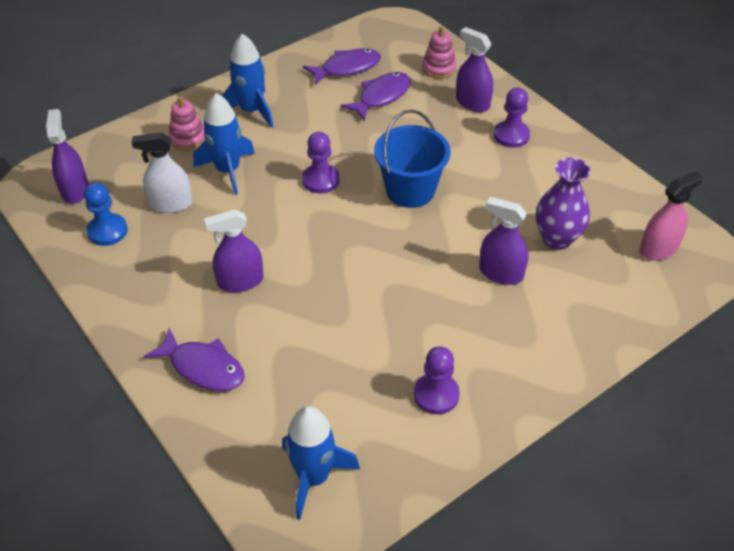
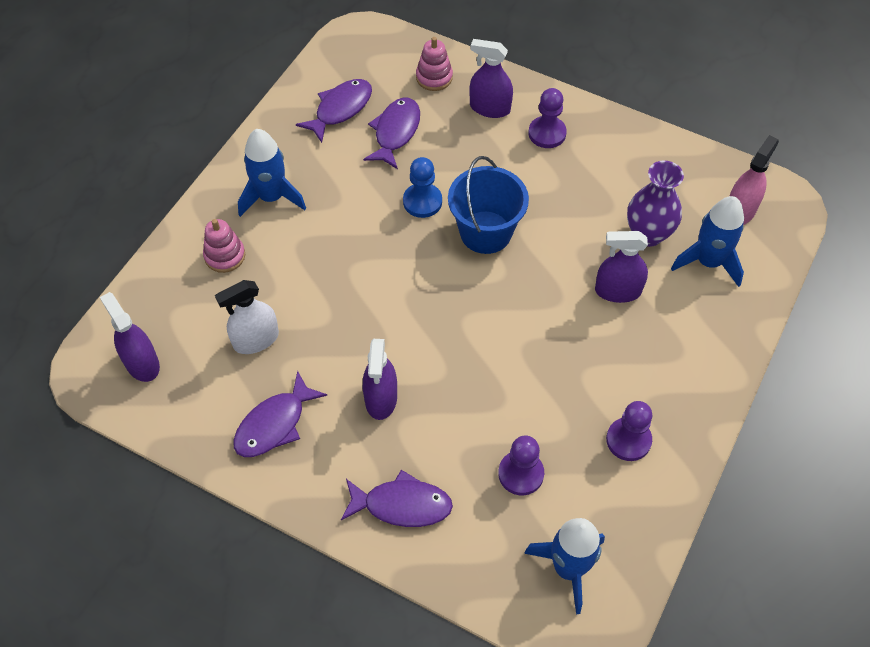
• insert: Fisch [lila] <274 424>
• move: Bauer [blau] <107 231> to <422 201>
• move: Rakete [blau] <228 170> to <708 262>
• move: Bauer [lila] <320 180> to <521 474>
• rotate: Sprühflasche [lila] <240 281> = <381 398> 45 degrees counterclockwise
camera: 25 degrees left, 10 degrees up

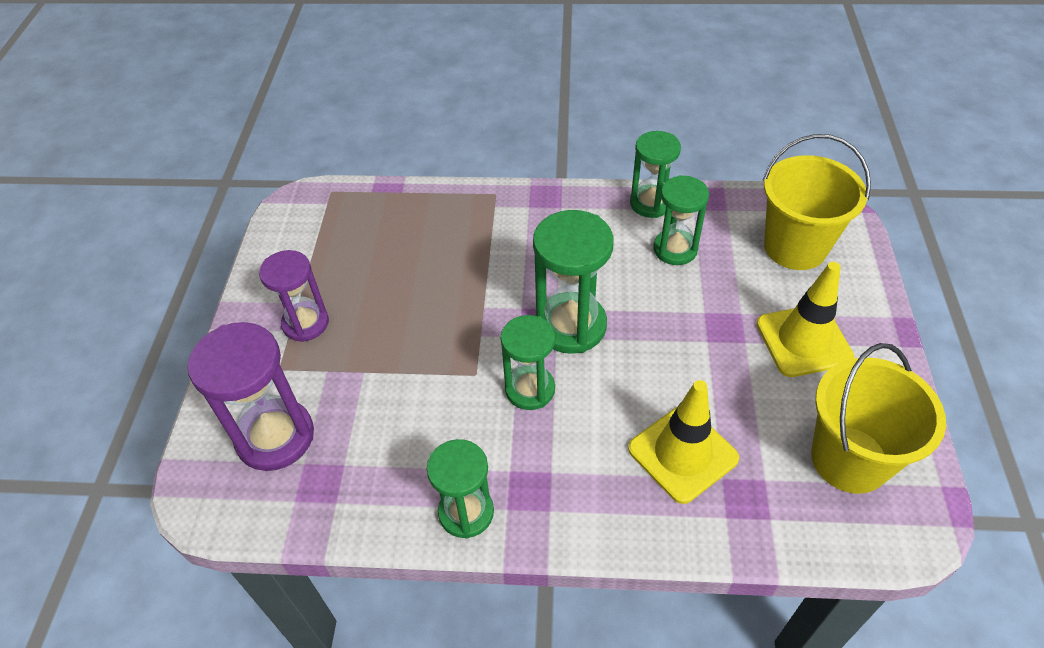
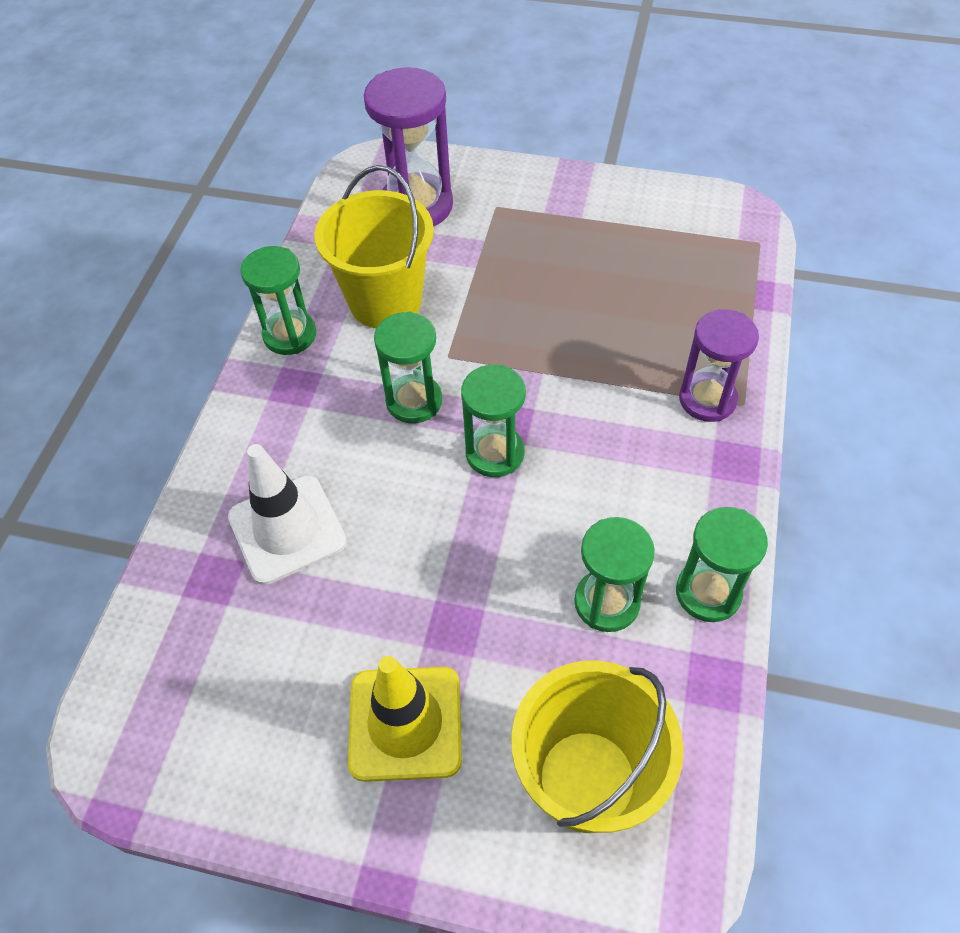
• move: Sanduhr [lila] <305 323> to <707 399>
• move: Eimer [gelb] <849 459> to <385 301>
• recolor: Leitkegel [gelb] <682 453> to Leitkegel [weiß] <287 529>
• resize: Sanduhr [grün] <570 326> = <495 453> x0.66
camera: 100 degrees right, 5 degrees up

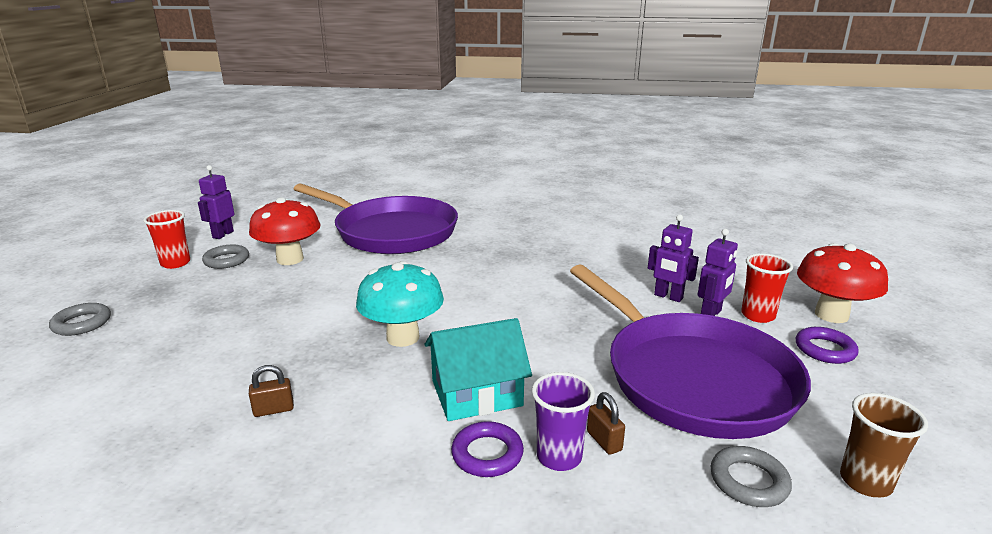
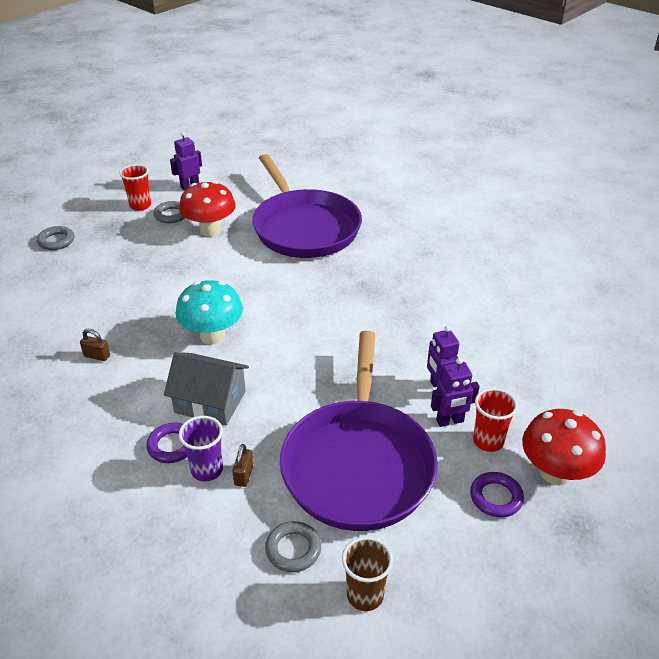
• recolor: Haus [türkis] <476 393> to Haus [grau] <210 402>
camera: 35 degrees right, 15 degrees up

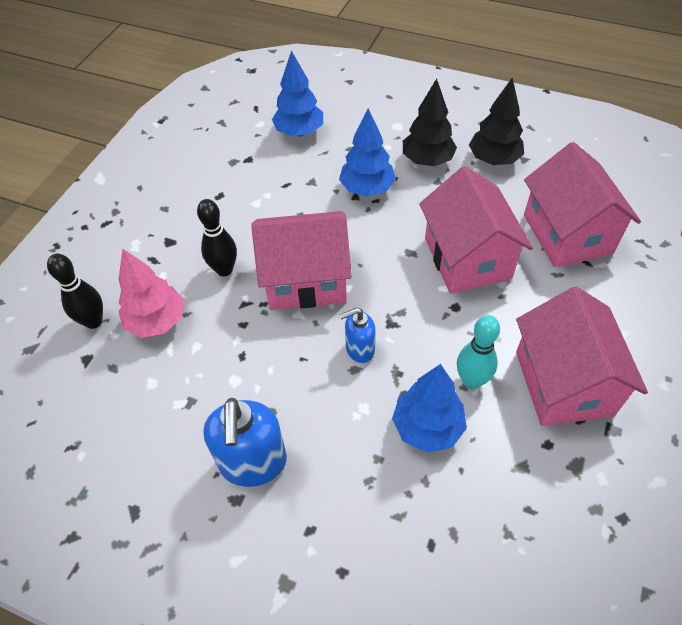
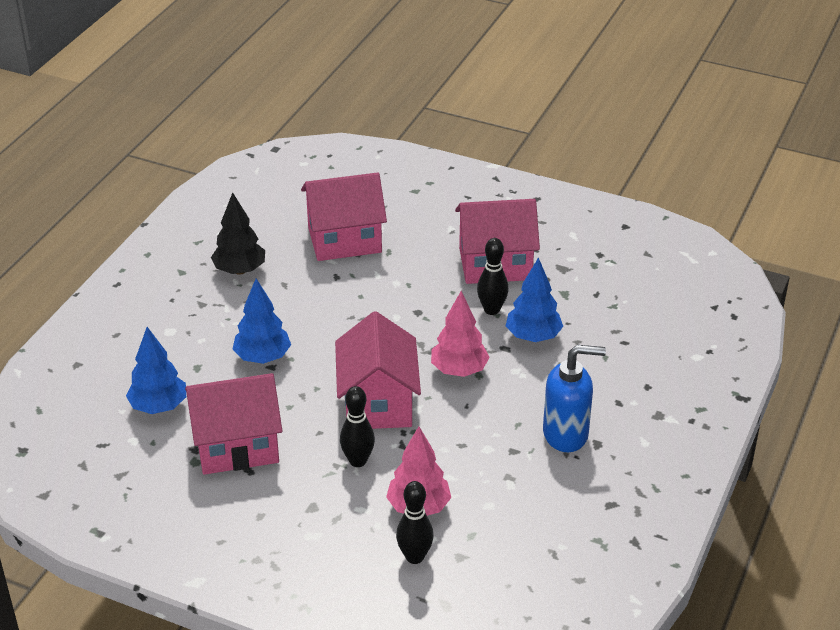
• delete: Baum [schwarz] <427 160>
• move: Haus [rosa] <467 258> to <237 446>
• replace: Seifenspender [blau] <359 349> to Baum [rosa] <459 370>
• recolor: Bowlingkegel [türkis] <471 380> to Bowlingkegel [schwarz] <491 310>
camera: 90 degrees left, 15 degrees down

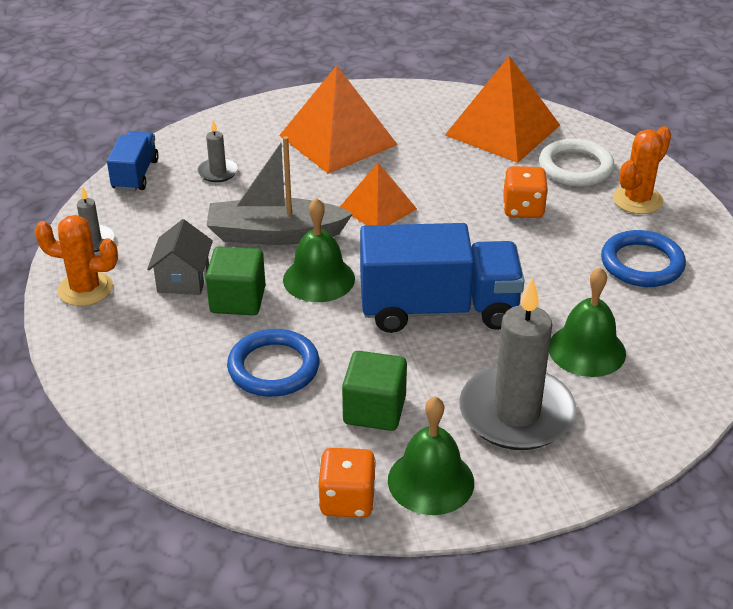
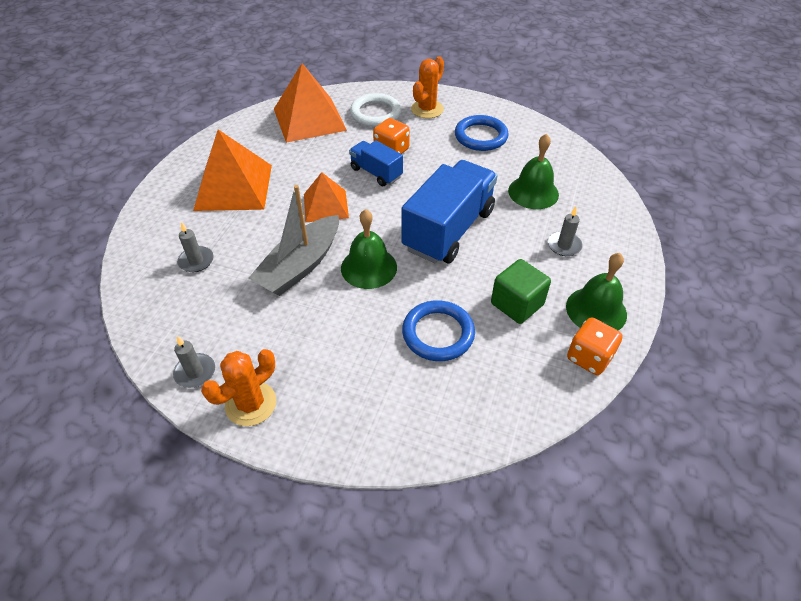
• delete: Haus [grau] <183 279>
• delete: Kubus [grün] <238 300>
• move: Lastwagen [blau] <135 175> to <376 173>
• rotate: Kaktus [orange] <637 200> = <427 109> 45 degrees clockwise
• resize: Kerze [grau] <516 413> = <564 245> x0.45
camera: 55 degrees left, 10 degrees up

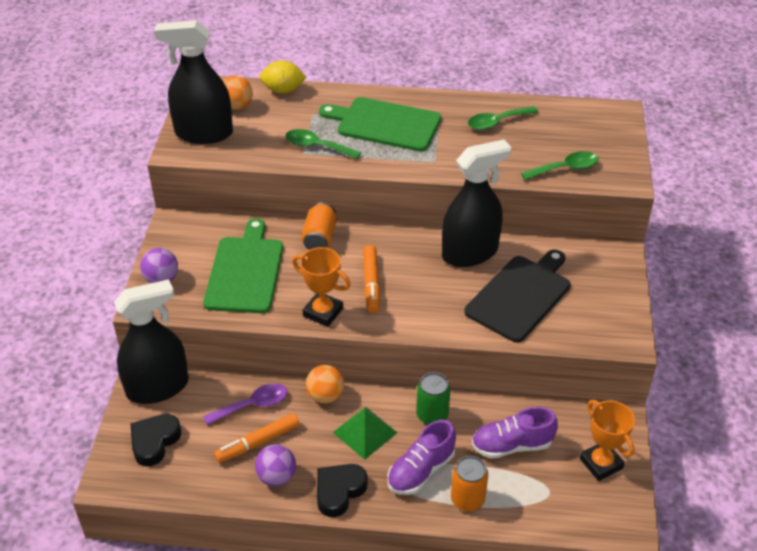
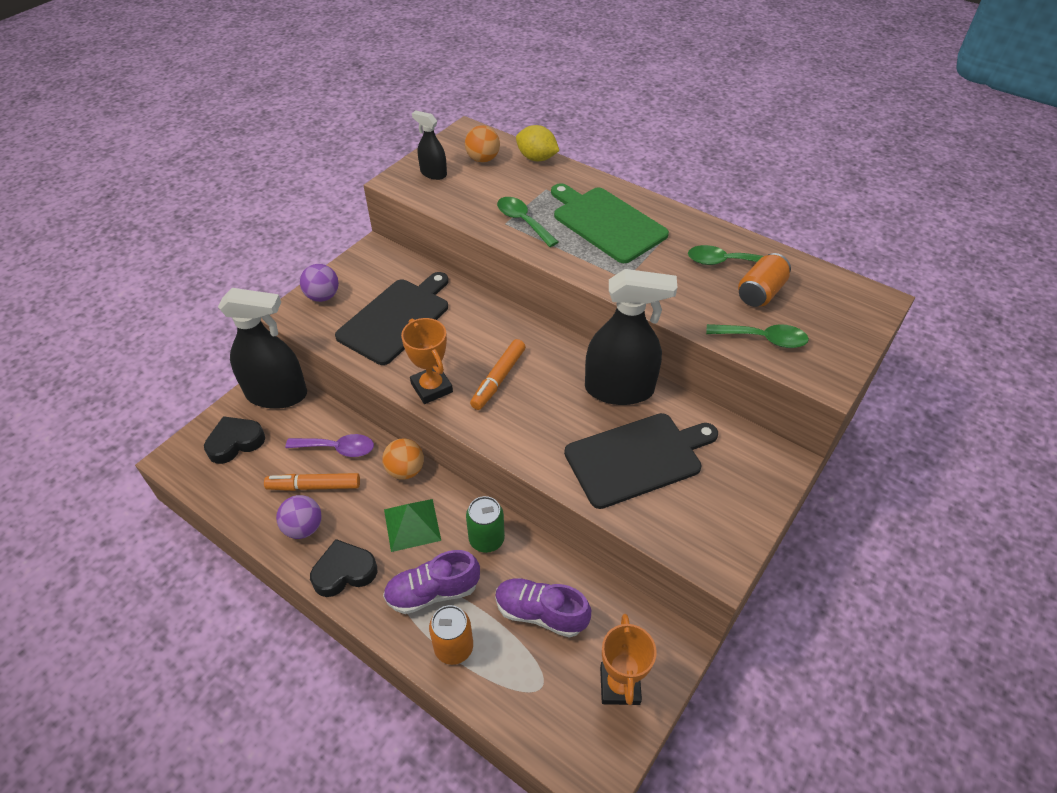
• move: Dose [orange] <320 238> to <760 293>
• recolor: Schneidebrett [grün] <245 271> to Schneidebrett [schwarz] <396 318>
• resize: Sprühflasche [schwarz] <203 133> = <433 173> x0.50
camera: 30 degrees right, 5 degrees up

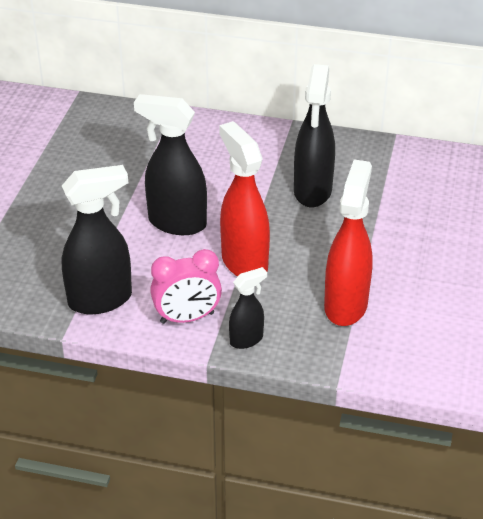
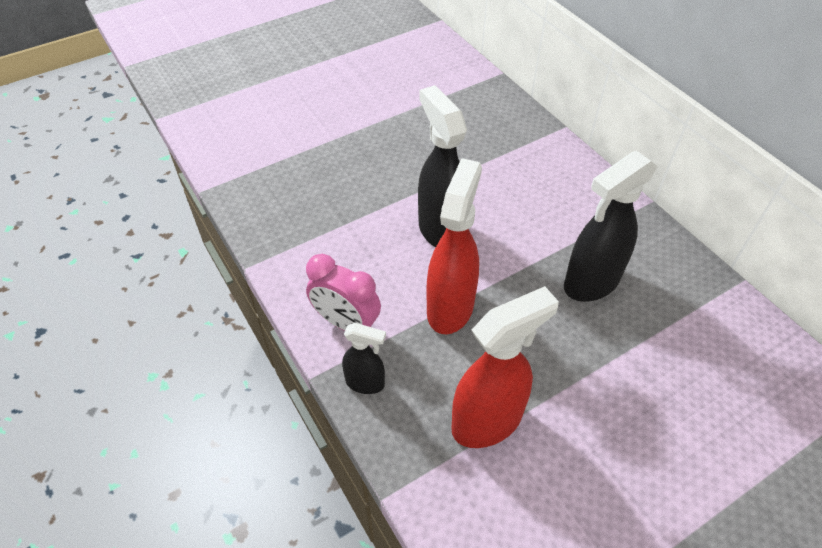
• delete: Sprühflasche [schwarz] <101 300>
camera: 45 degrees right, 10 degrees up

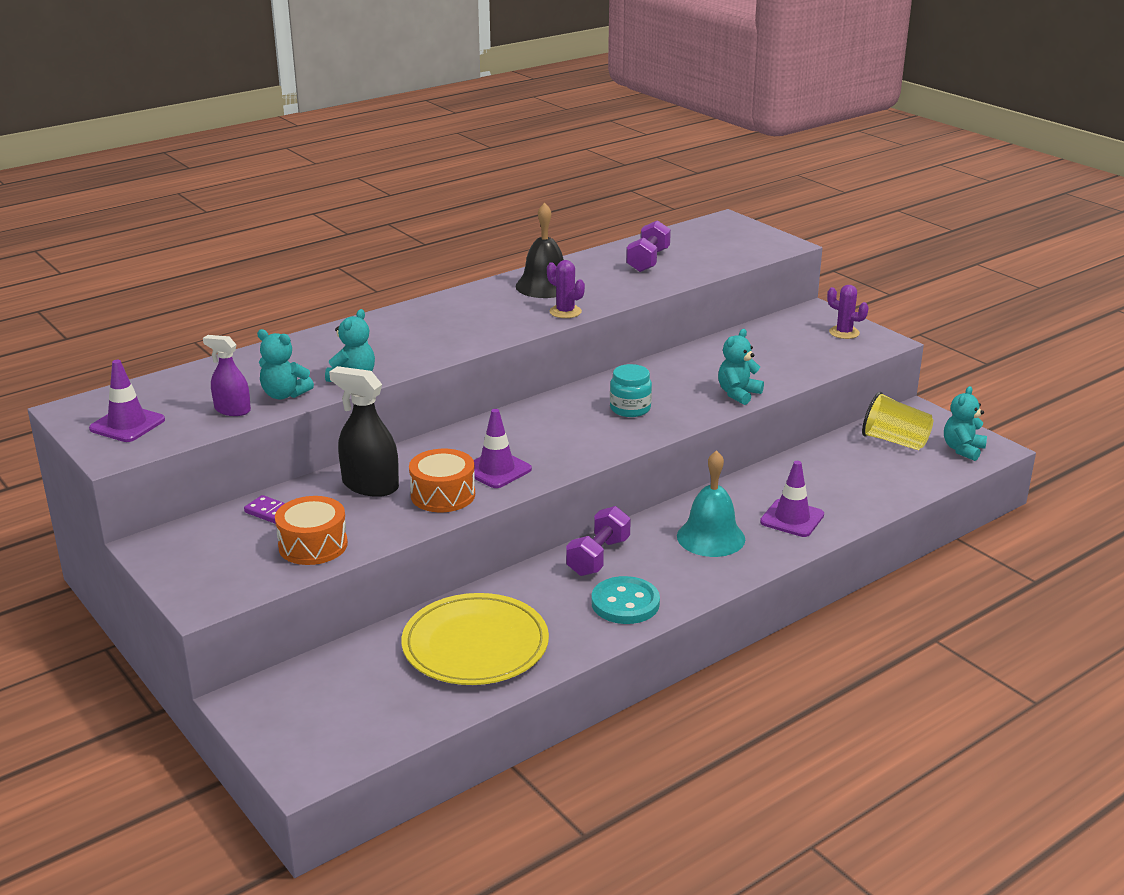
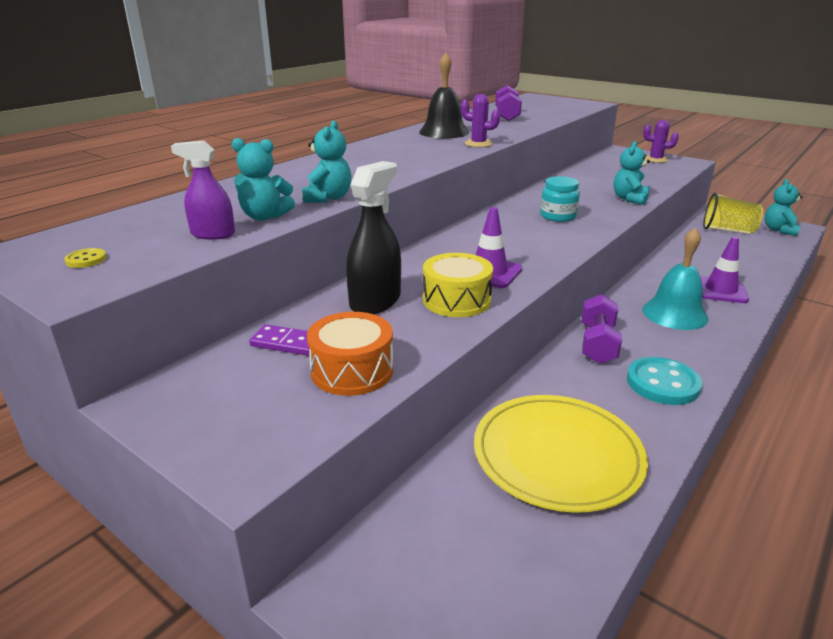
• replace: Leitkegel [lila] <127 424> to Knopf [gelb] <86 260>
• recolor: Trommel [orange] <443 495> to Trommel [gelb] <456 300>
• rotate: Sprühflasche [schwarz] <370 485> = <375 301> 105 degrees clockwise
camera: 15 degrees left, 0 degrees up

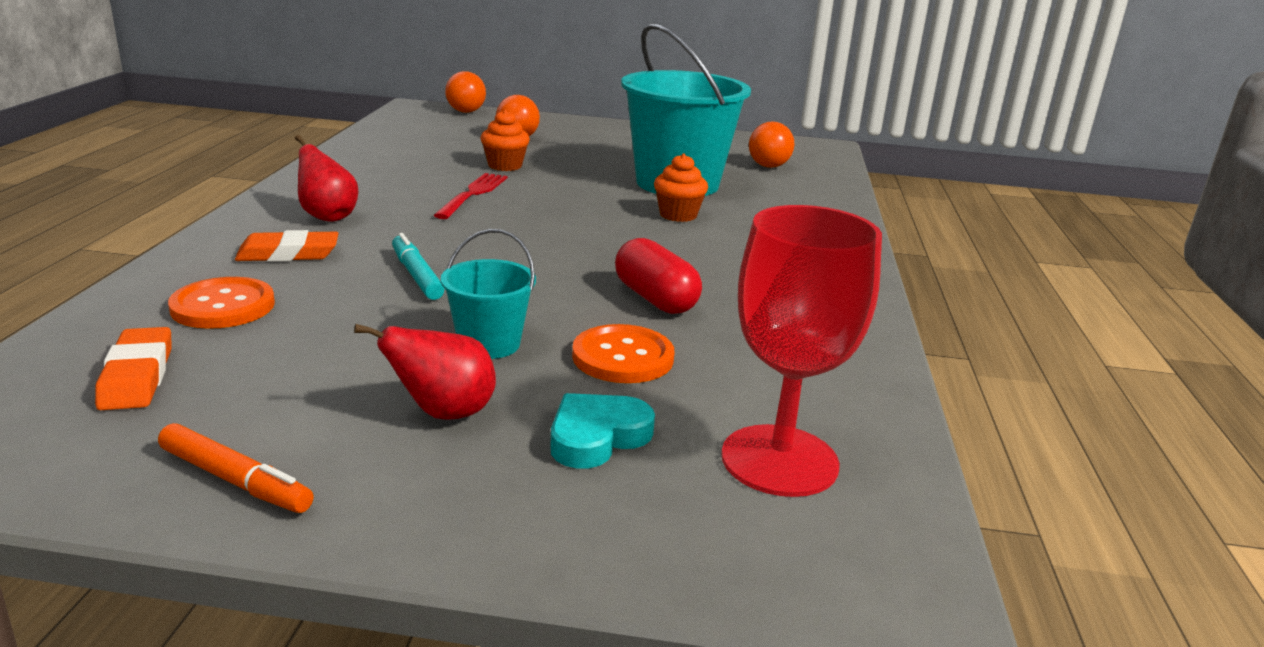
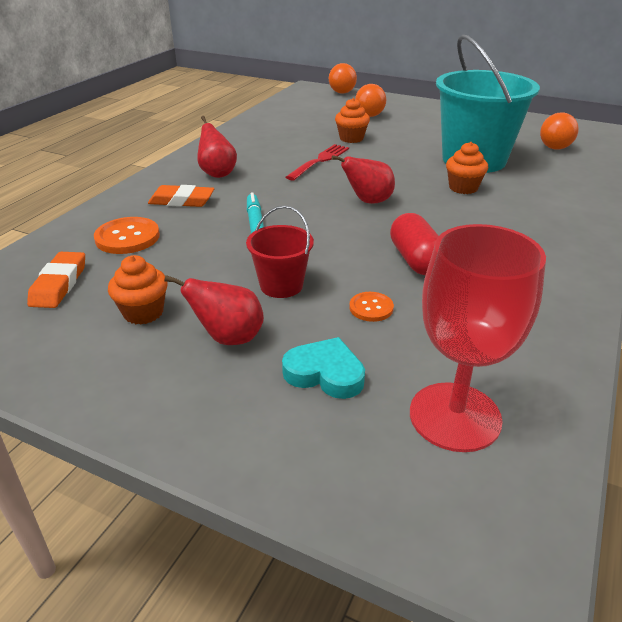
• delete: Filzstift [orange] <235 480>
• insert: Muffin [orange] <143 312>
• insert: Birne [rot] <368 201>
• recolor: Eimer [türkis] <489 344> to Eimer [rot] <281 285>
• rotate: Herz [türkis] <597 437> = <325 373> 45 degrees clockwise
• resize: Knopf [orange] <623 357> = <371 308> x0.59
camera: 20 degrees right, 10 degrees up

